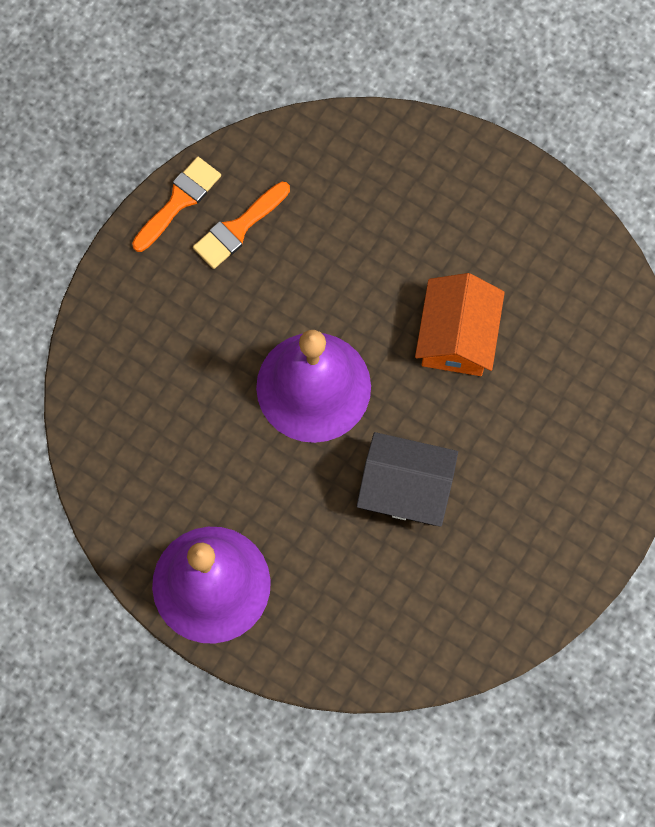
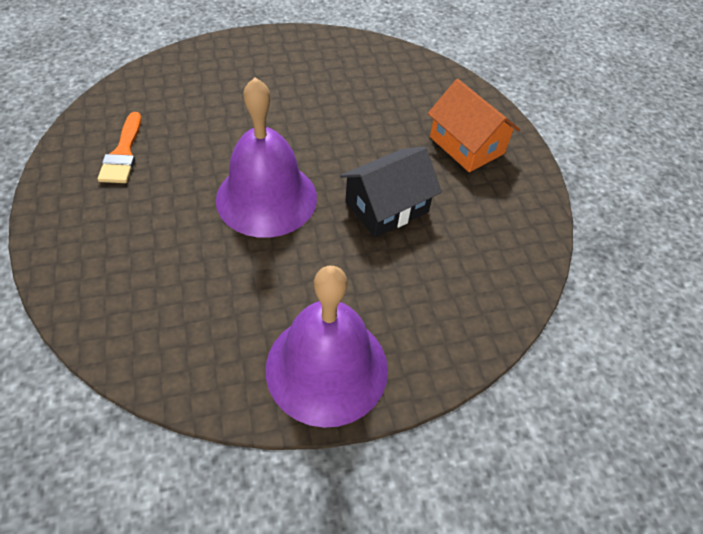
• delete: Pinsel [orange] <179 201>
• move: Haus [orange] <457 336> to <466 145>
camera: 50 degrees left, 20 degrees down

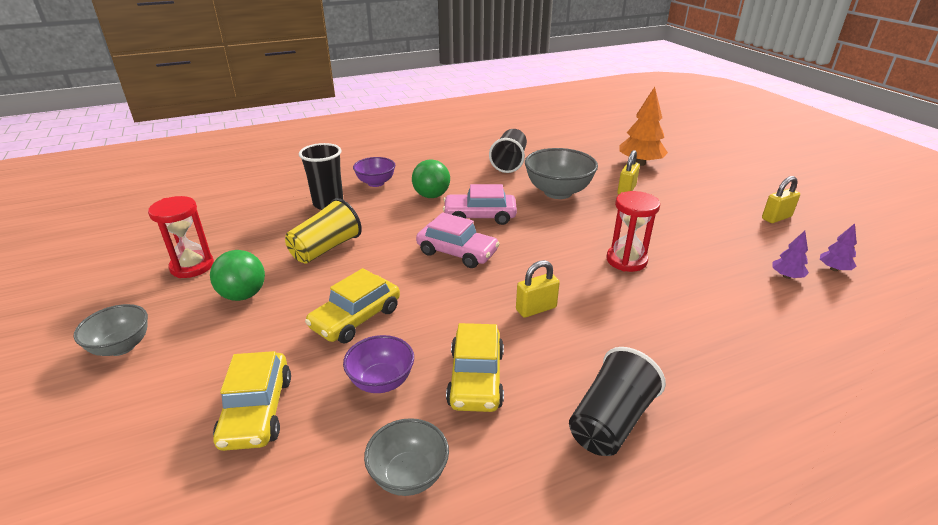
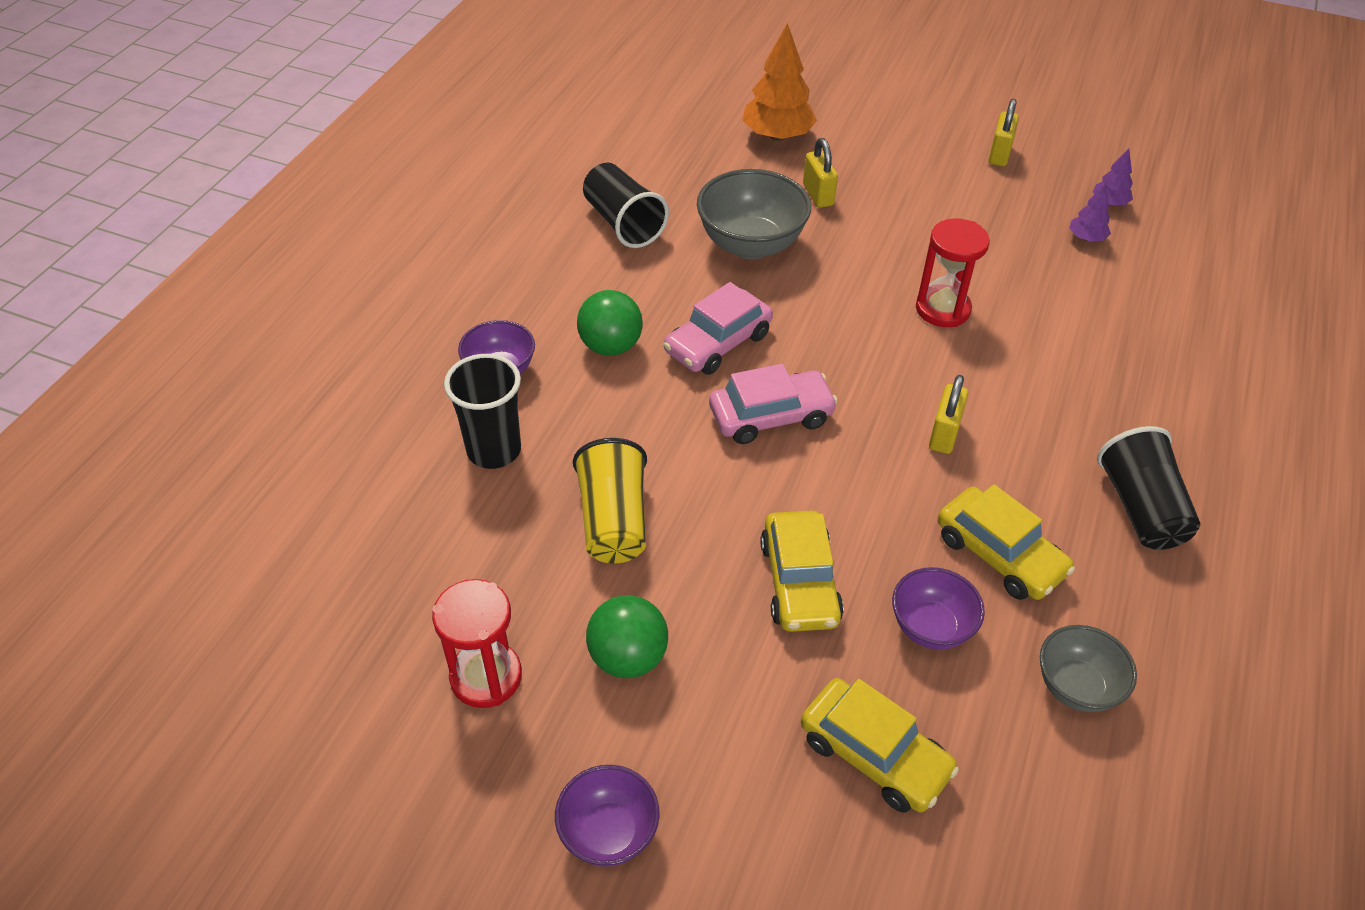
• recolor: Schüssel [grau] <121 347> to Schüssel [lila] <608 832>
camera: 45 degrees left, 15 degrees up

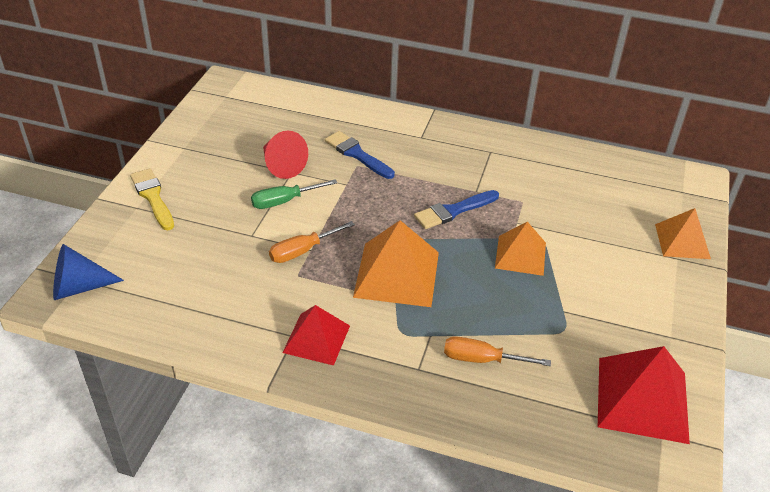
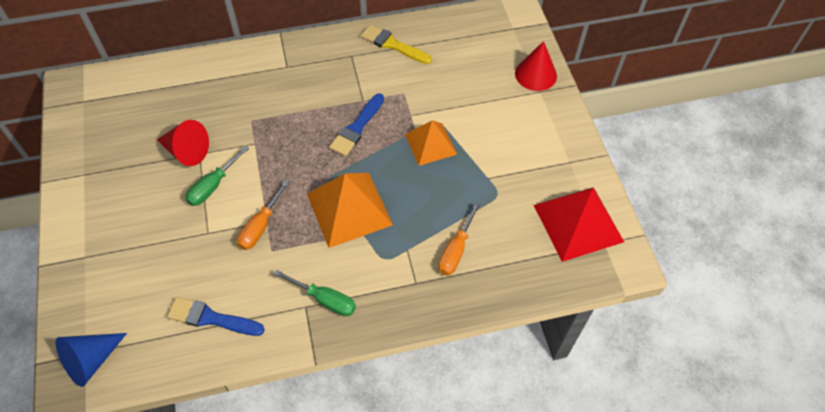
• move: Pinsel [gelb] <153 197> to <393 45>
• move: Pinsel [blau] <357 154> to <211 318>
• replace: Pyramide [rot] <316 339> to Schraubenzieher [grün] <324 299>
• replace: Pyramide [orange] <682 241> to Kegel [rot] <535 74>
• rotate: Schraubenzieher [orange] <482 359> = <456 250> 45 degrees counterclockwise
camera: 30 degrees left, 15 degrees up

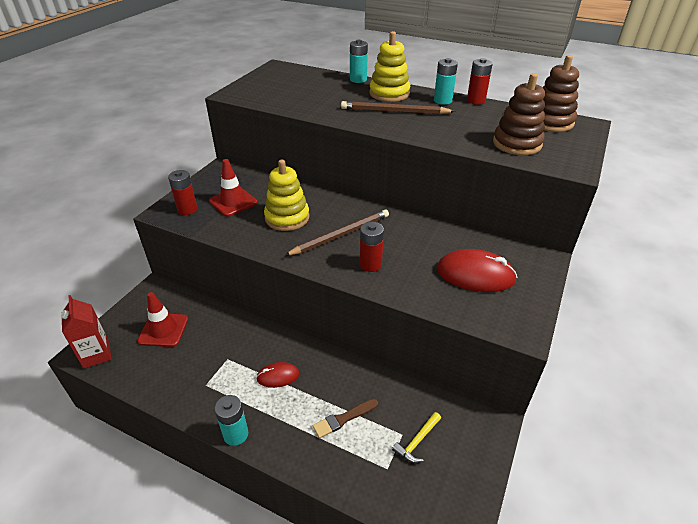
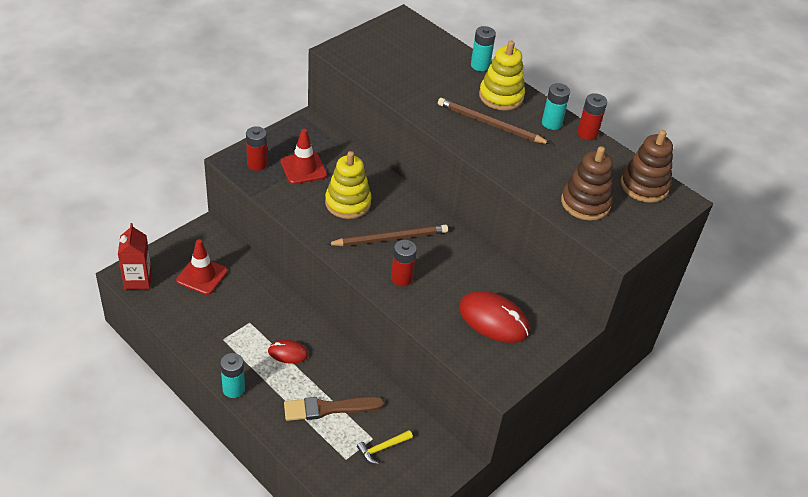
• resize: Pinsel [braun] <343 419> = <328 408> x1.52
camera: 15 degrees right, 5 degrees up

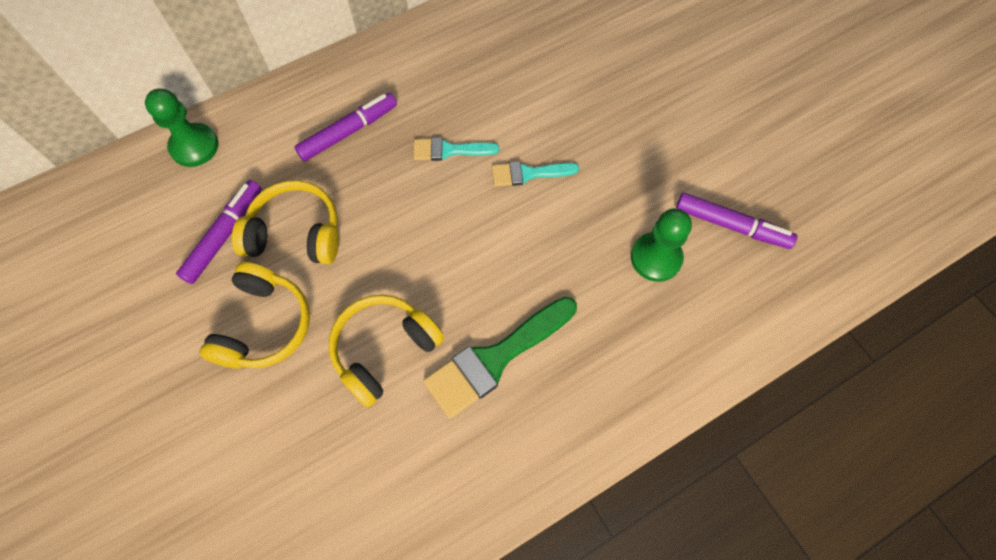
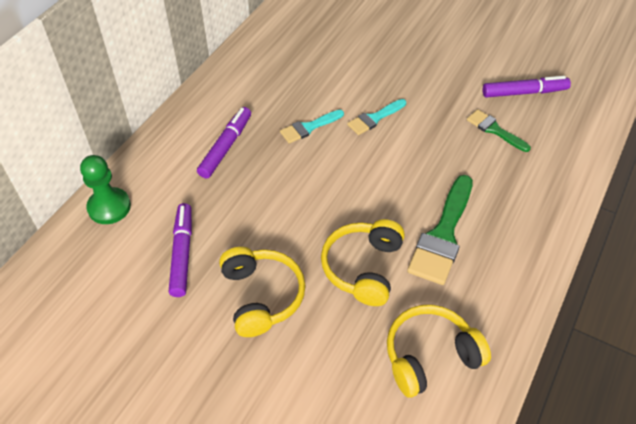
• move: Kopfhörer [gelb] <296 233> to <430 356>
• replace: Bauer [grün] <656 258> to Pinsel [grün] <495 130>
camera: 30 degrees left, 15 degrees down

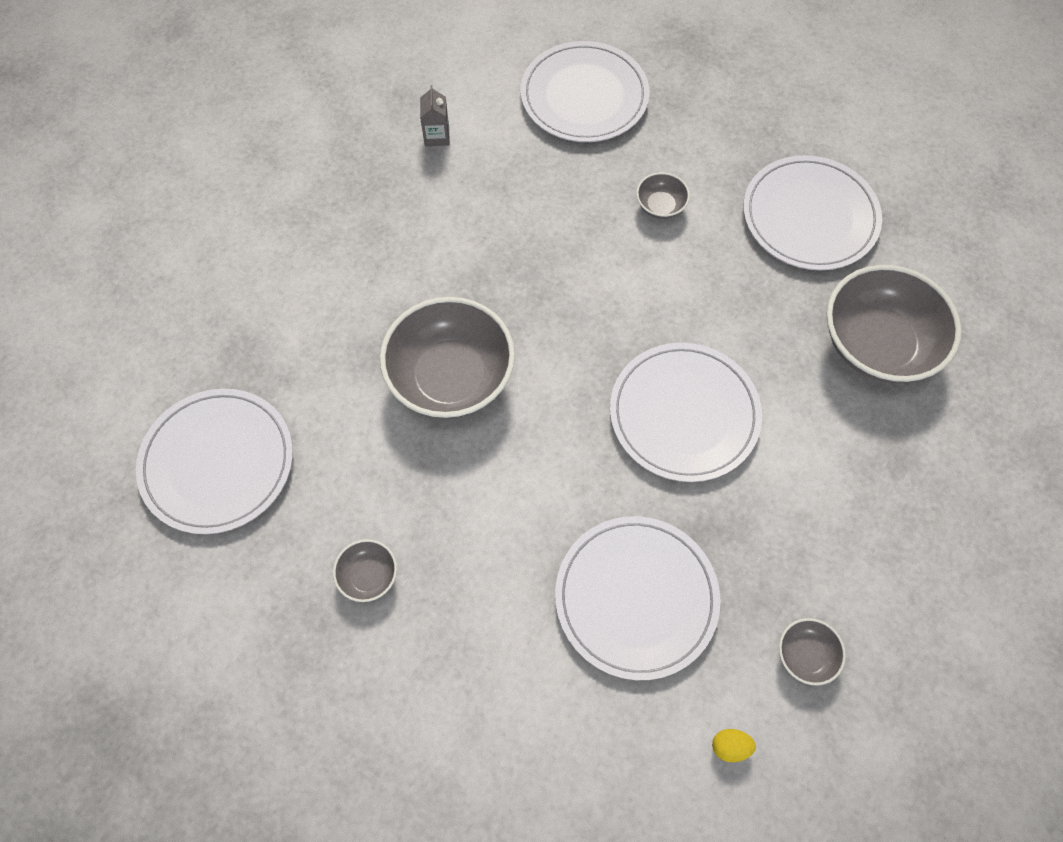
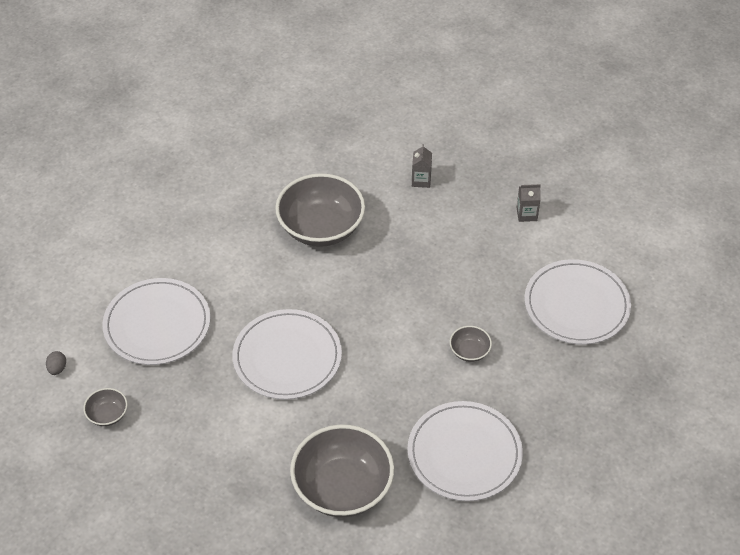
• delete: Teller [weiß] <218 462>
• delete: Schüssel [grau] <368 575>
• insert: Getränkekarton [grau] <421 180>
• recolor: Ei [gelb] <730 746> to Ei [grau] <57 368>
camera: 90 degrees right, 15 degrees down

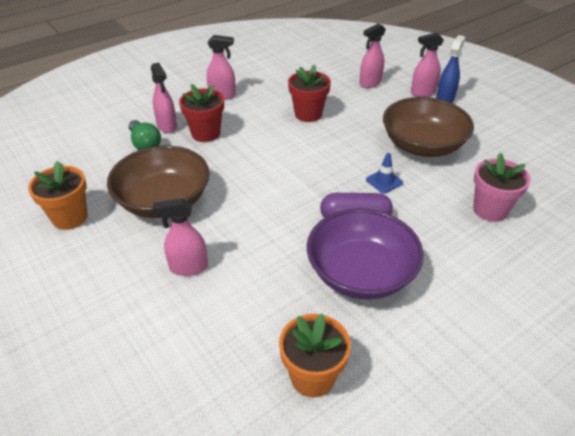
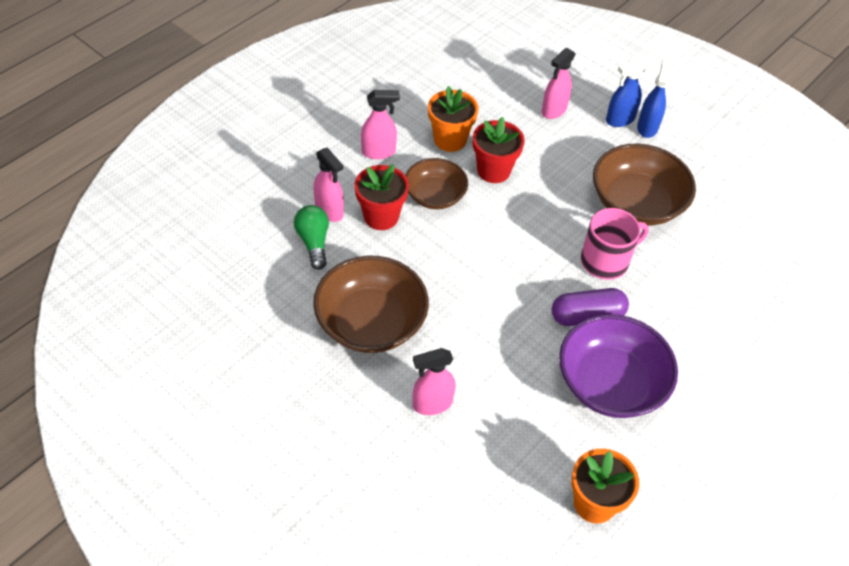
• delete: Blumentopf [rosa] <490 210>
• insert: Schüssel [braun] <435 196>
• move: Blumentopf [orange] <70 218> to <450 140>
• replace: Leitkegel [blau] <384 181> to Tasse [rosa] <605 261>
• recolor: Sprühflasche [rosa] <422 93> to Sprühflasche [blau] <619 119>
• rotate: Glühbirne [grün] <145 144> = <314 242> 150 degrees counterclockwise
camera: 15 degrees left, 10 degrees up

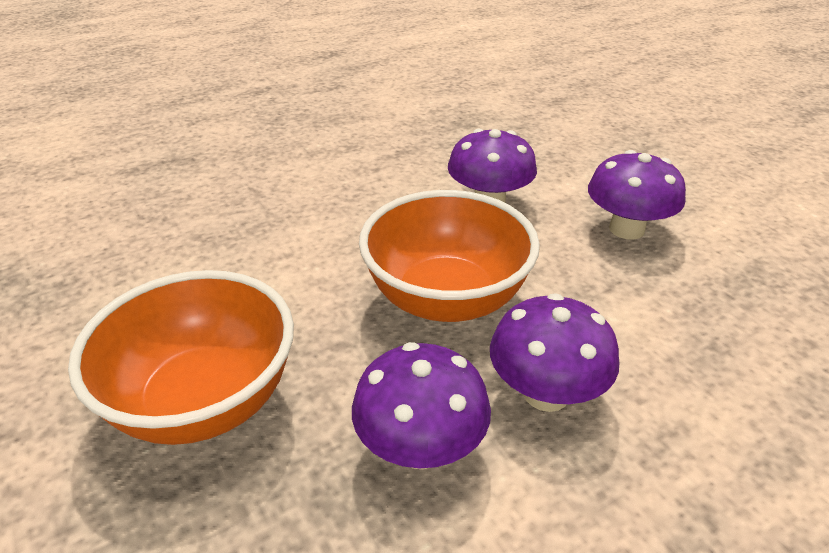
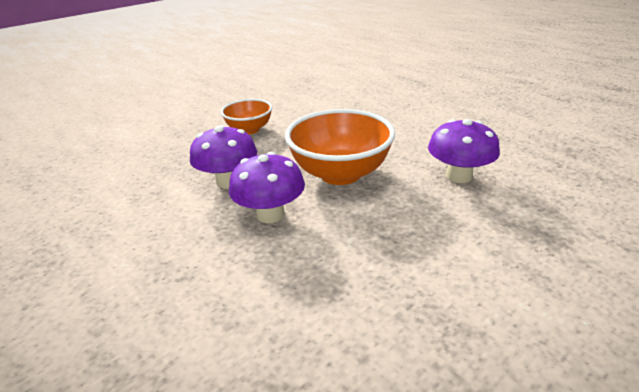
• delete: Pilz [lila] <626 229>
• resize: Schüssel [orange] <204 401> = <249 130> x0.59
camera: 80 degrees right, 5 degrees down

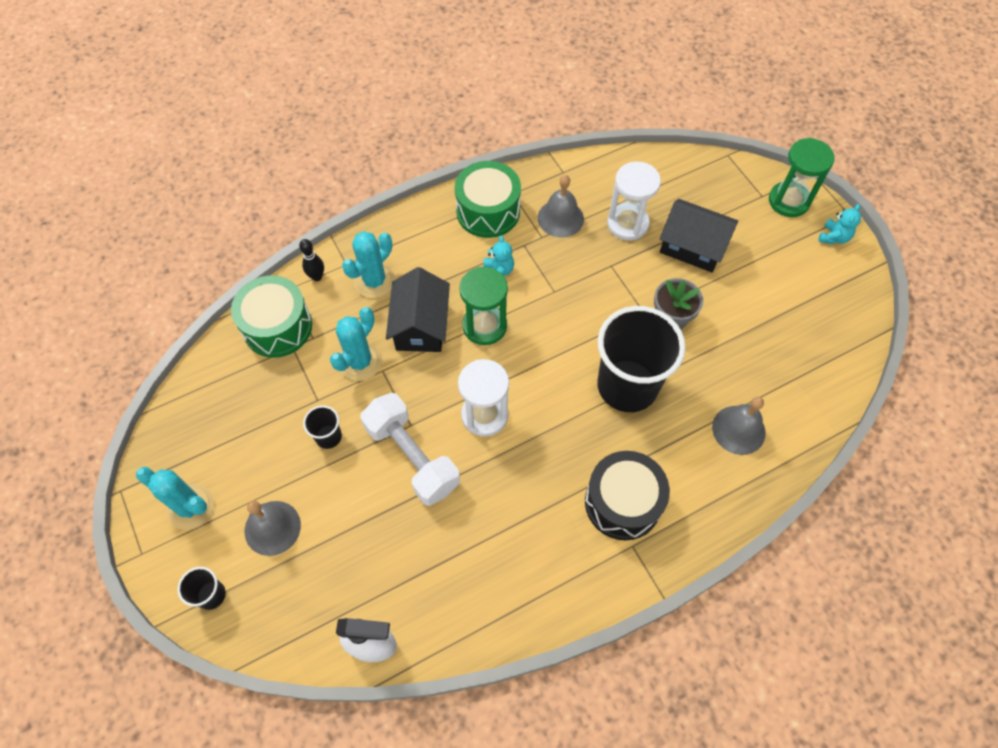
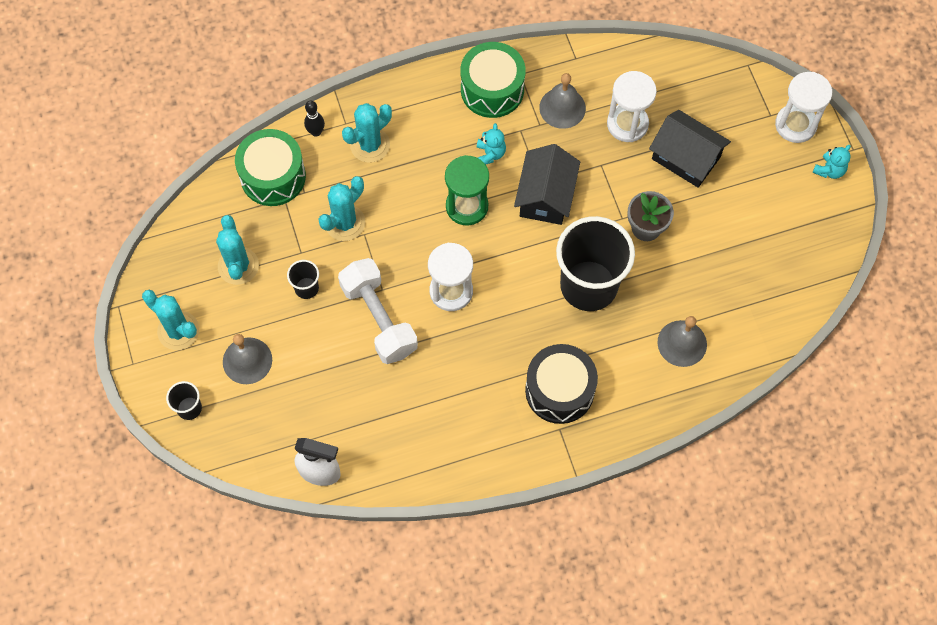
• insert: Kaktus [türkis] <238 266>
• move: Haus [schwarz] <420 325> to <546 196>
• recolor: Sanduhr [grün] <788 201> to Sanduhr [weiß] <795 125>
camera: 10 degrees right, 5 degrees up

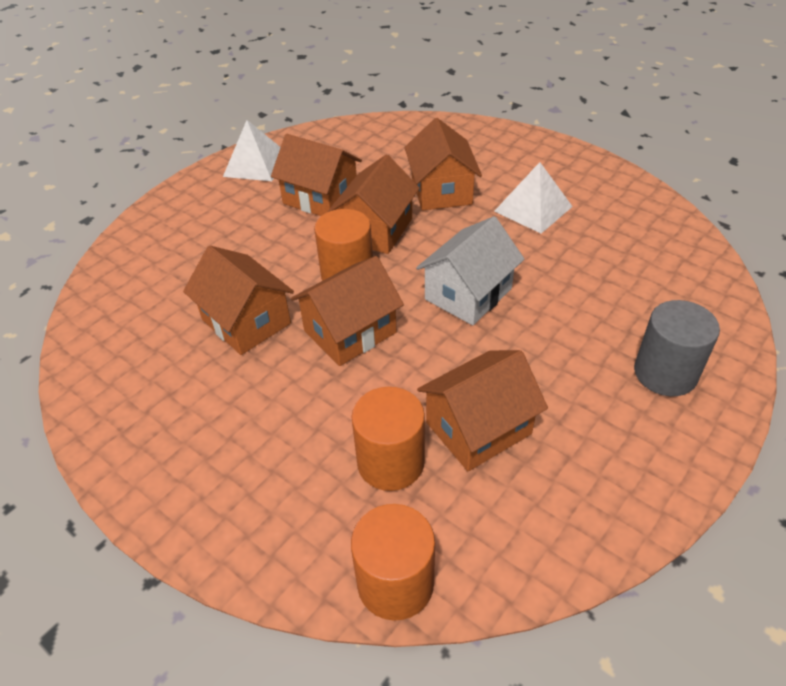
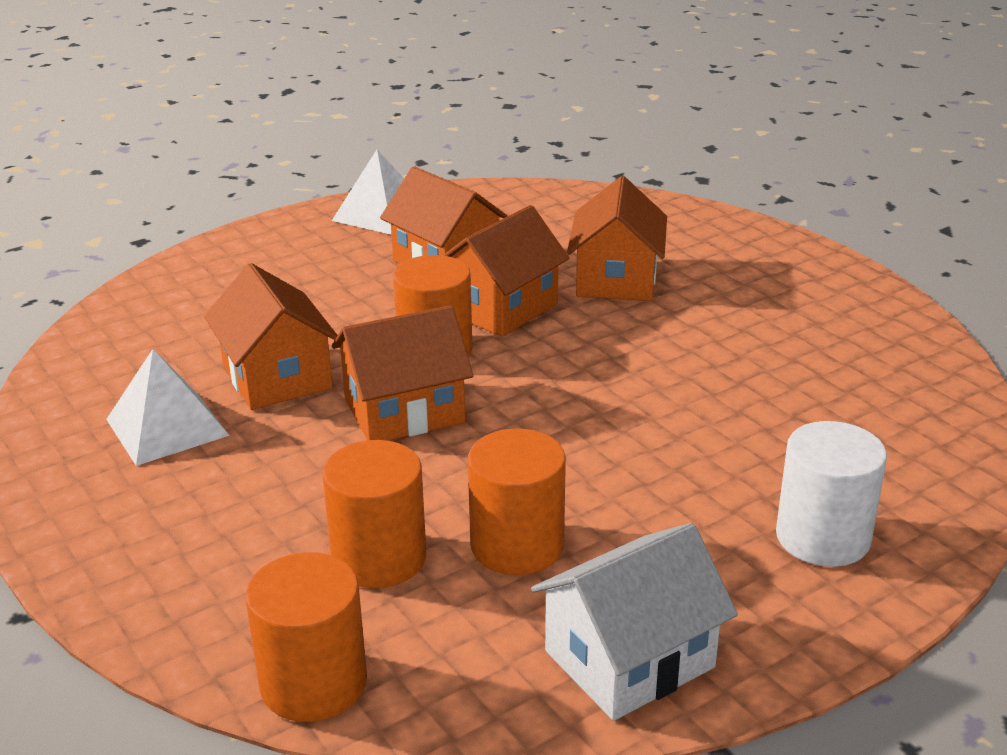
• move: Haus [weiß] <468 294> to <629 659>
• move: Pyramide [weiß] <533 208> to <167 427>
• replace: Haus [orange] <478 428> to Vollzylinder [orange] <517 545>
• recolor: Vollzylinder [grau] <665 373> to Vollzylinder [weiß] <822 537>
camera: 15 degrees right, 15 degrees down

